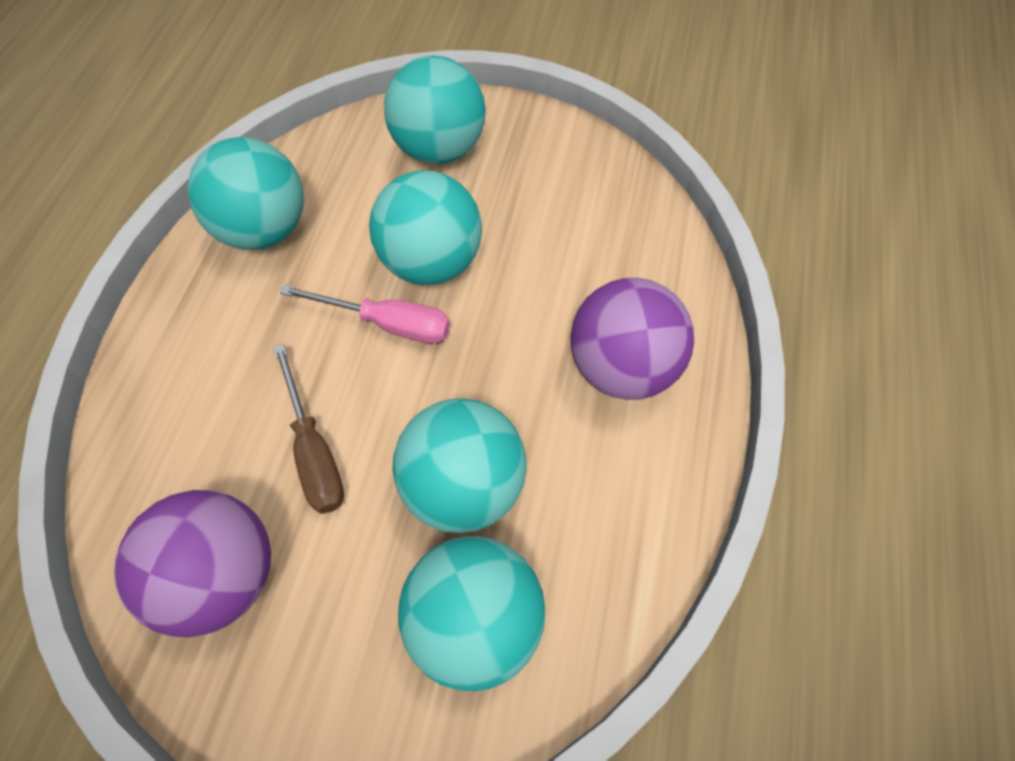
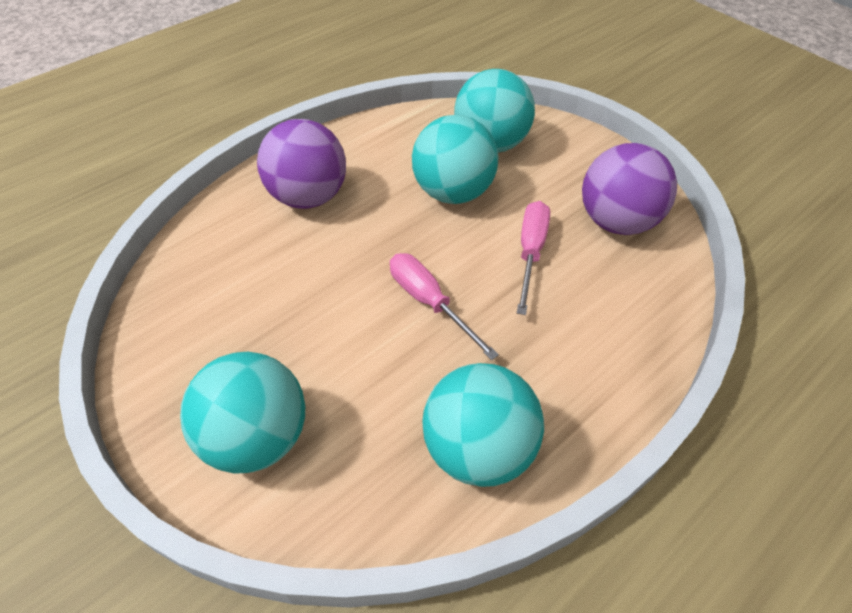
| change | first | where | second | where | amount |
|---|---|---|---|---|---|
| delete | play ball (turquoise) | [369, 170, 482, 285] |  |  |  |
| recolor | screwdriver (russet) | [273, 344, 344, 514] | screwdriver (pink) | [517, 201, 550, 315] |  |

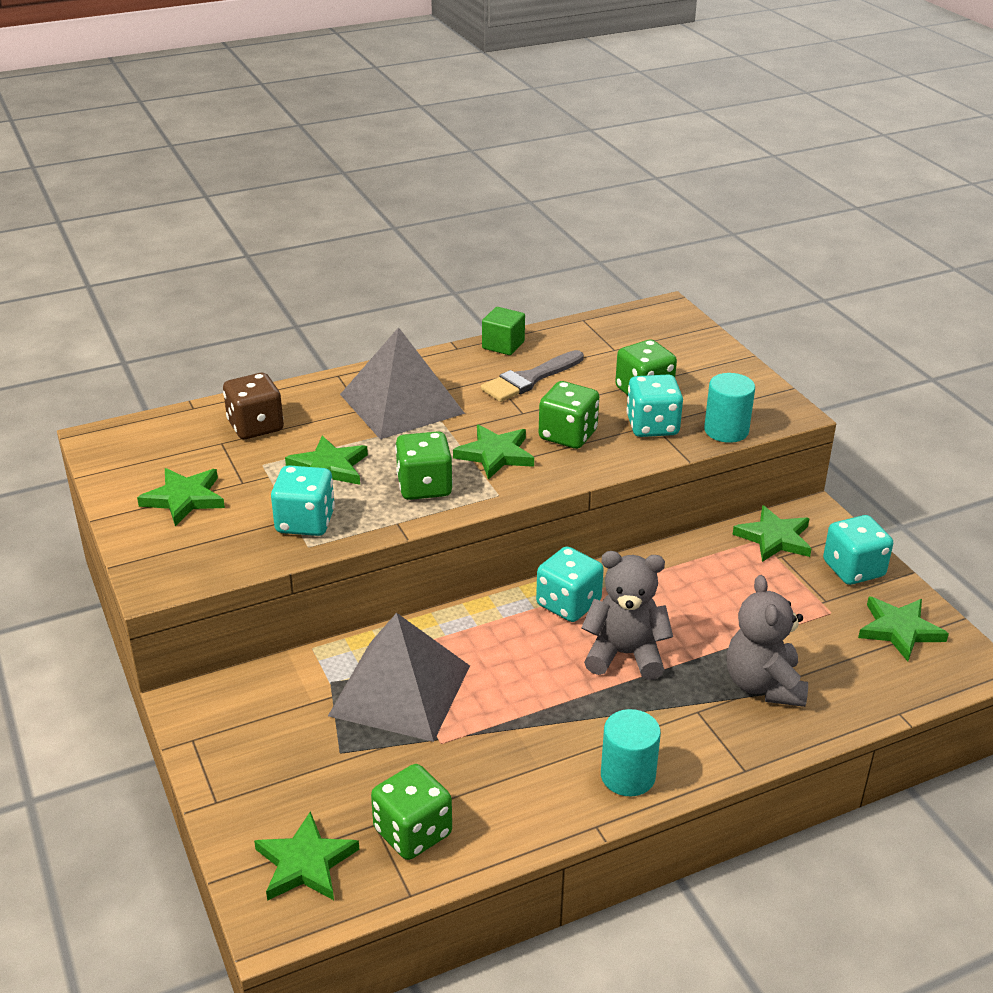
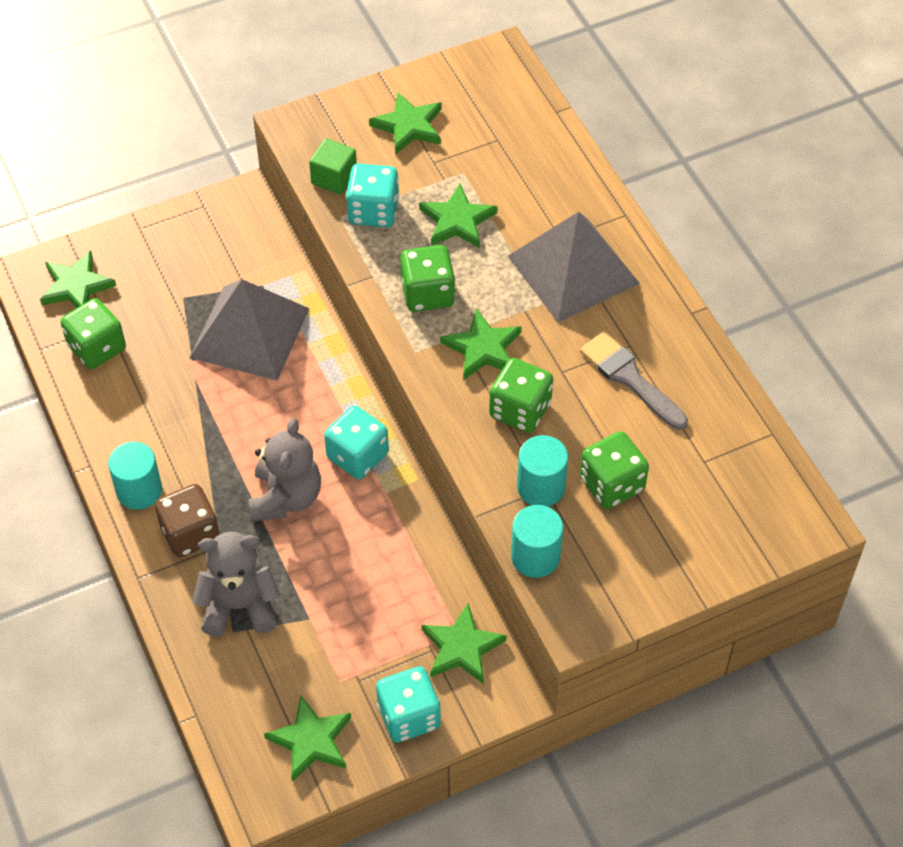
| change | first | where | second | where | amount |
|---|---|---|---|---|---|
| move | cube (leaf-green) | [482, 307, 525, 355] |  | [309, 138, 357, 195] |  |
| move | die (russet) | [223, 373, 284, 439] |  | [155, 484, 220, 558] |  |
| replace | die (turquoise) | [626, 374, 683, 437] | cylinder (turquoise) | [517, 435, 568, 507] |  |

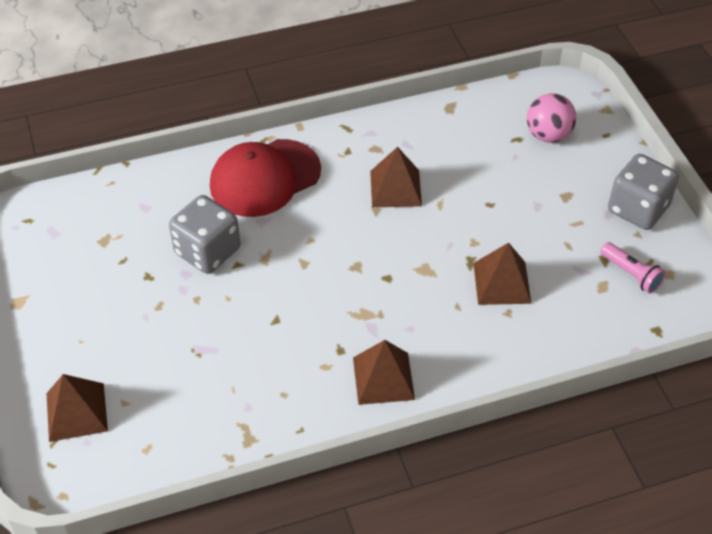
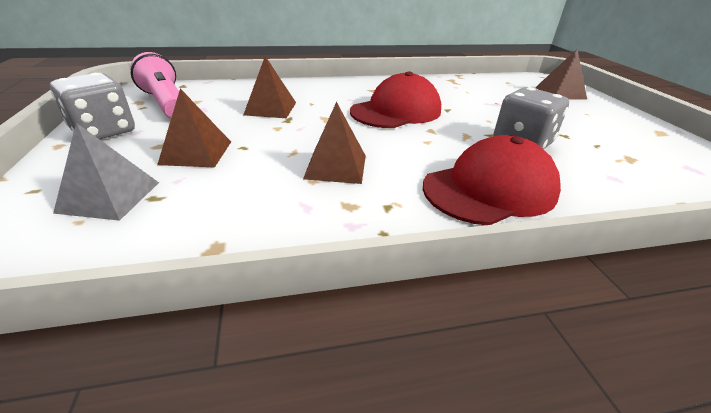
| change | first | where | second | where | amount |
|---|---|---|---|---|---|
| replace | play ball (pink) | [527, 93, 576, 143] | pyramid shape (gray) | [53, 123, 159, 221] |  |
| resize | pocket torch (pink) | [600, 242, 666, 294] |  | [130, 52, 179, 118] | x1.79 |
| move | pyramid shape (russet) | [353, 340, 415, 405] |  | [157, 88, 231, 167] |  |
| insert |  |  | baseball cap (red) | [350, 71, 441, 128] |  |

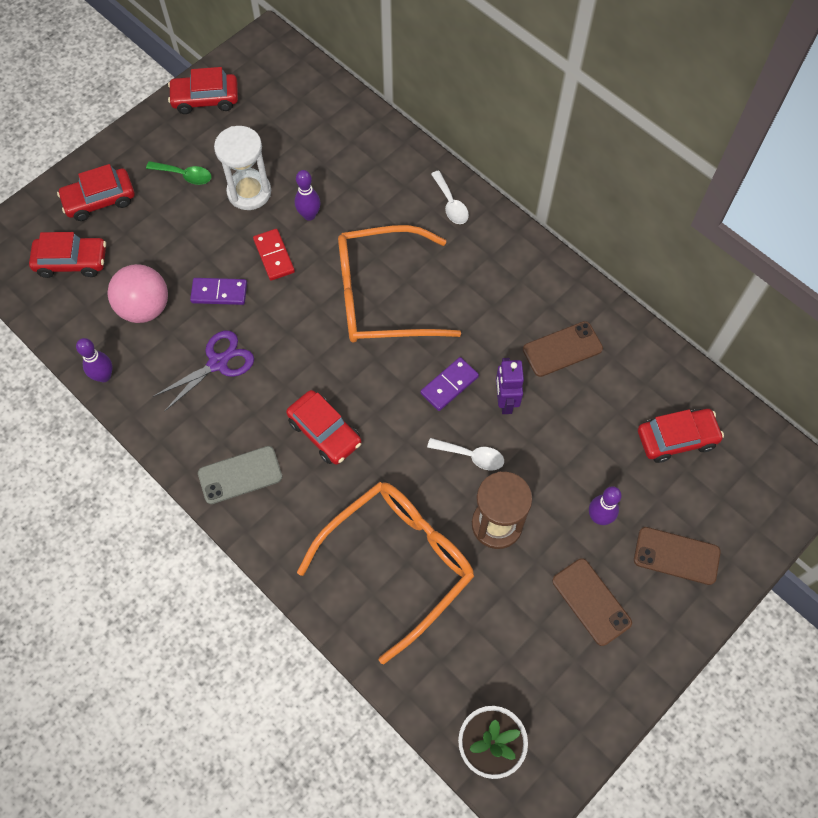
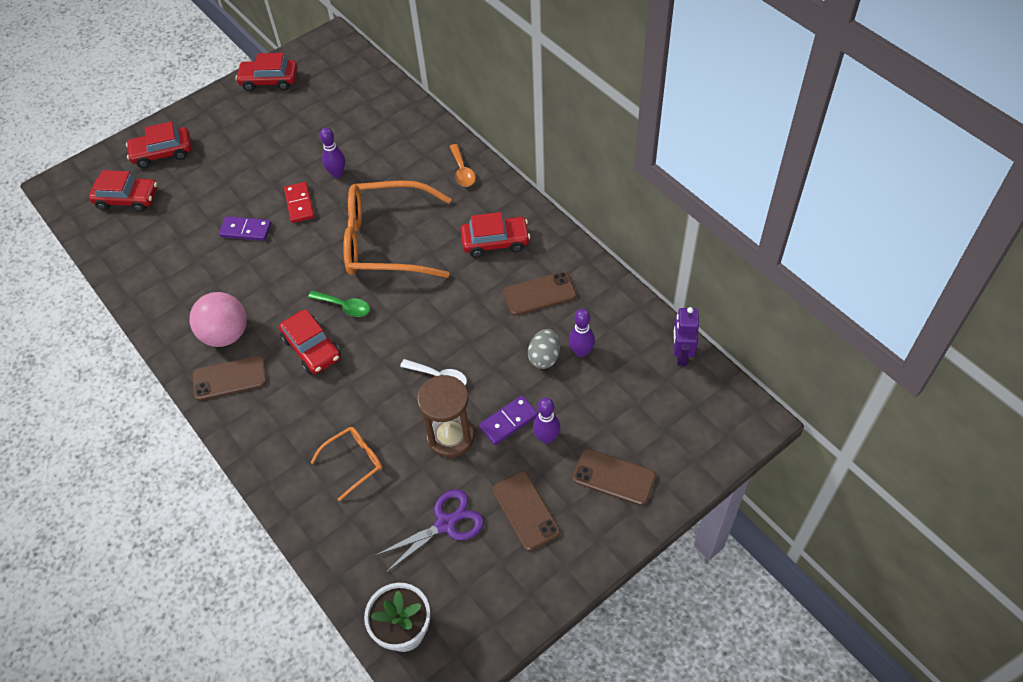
| change | first | where | second | where | amount |
|---|---|---|---|---|---|
| delete | hourglass (white) | [214, 126, 271, 210] |  |  |  |
| move | teaspoon (leaf-green) | [146, 161, 212, 185] |  | [308, 291, 370, 317] |  |
| recolor | teaspoon (white) | [431, 171, 469, 224] | teaspoon (orange) | [449, 144, 476, 187] |  |
| move | play ball (pink) | [108, 264, 168, 323] |  | [189, 292, 247, 347] |  |
| move | pair of scissors (royal purple) | [153, 331, 254, 412] |  | [375, 489, 484, 573] |  |
| move | tenpin (royal purple) | [76, 338, 113, 382] |  | [569, 309, 595, 357] |  |
| move | domino piece (royal purple) | [420, 357, 479, 411] |  | [479, 395, 538, 445] |  |
| move | robot figure (royal purple) | [496, 358, 524, 414] |  | [673, 307, 699, 366] |  |
| move | car (red) | [638, 409, 724, 463] |  | [460, 212, 530, 258] |  |
| recolor | mobile phone (gray) | [198, 446, 282, 504] | mobile phone (russet) | [192, 355, 267, 400] |  |
| resize | eyeglasses (orange) | [297, 482, 474, 664] |  | [310, 427, 382, 501] | x0.47 |
| insert |  |  | egg shape (gray) | [528, 329, 560, 369] |  |

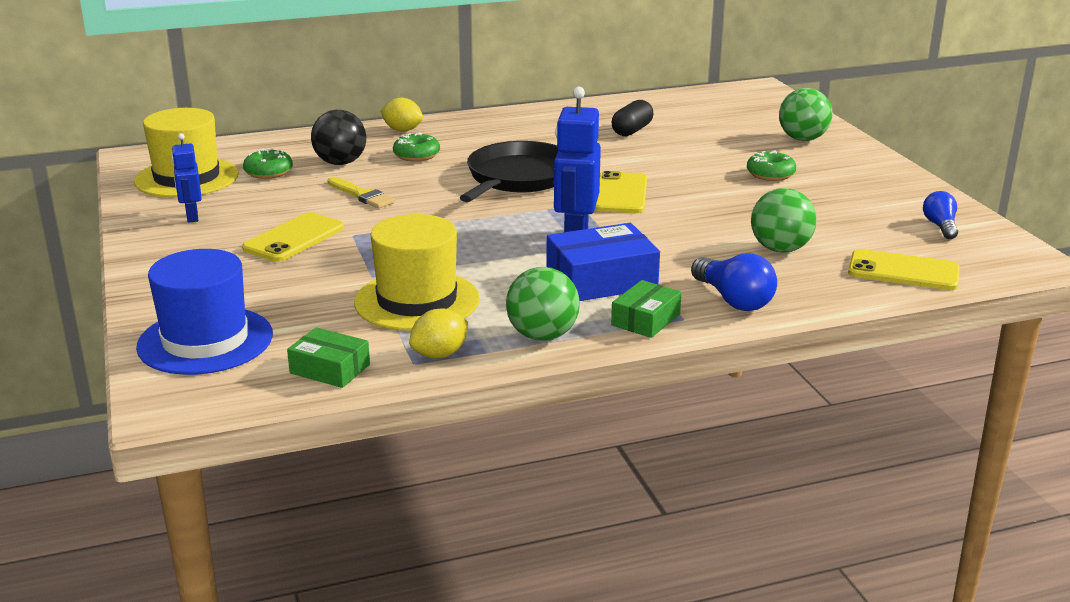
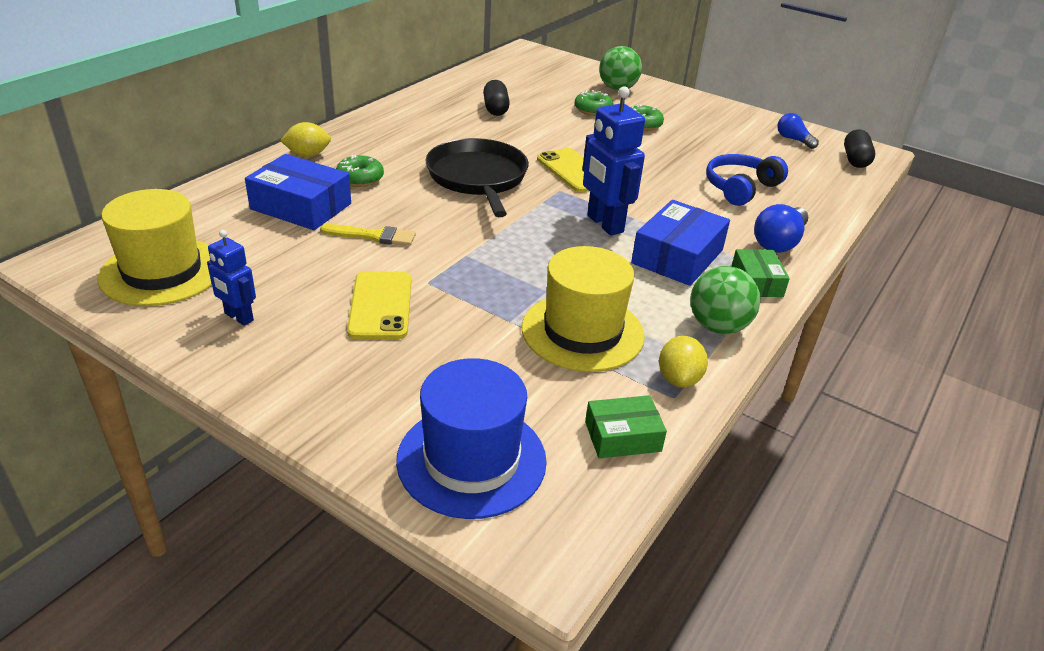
| change | first | where | second | where | amount |
|---|---|---|---|---|---|
| replace | play ball (ebony) | [311, 110, 366, 165] | package (blue) | [245, 154, 351, 230] |  |
| move | doughnut (leaf-green) | [243, 148, 293, 179] |  | [575, 90, 614, 116] |  |
| replace | play ball (leaf-green) | [751, 188, 817, 253] | headphones (blue) | [706, 154, 788, 206] |  |
| delete | mobile phone (golden) | [848, 249, 960, 290] |  |  |  |
| rotate | lightbulb (blue) | [691, 253, 777, 311] |  | [754, 204, 808, 253] | 105 degrees clockwise |
| insert |  |  | capsule (ebony) | [844, 129, 875, 168] |  |

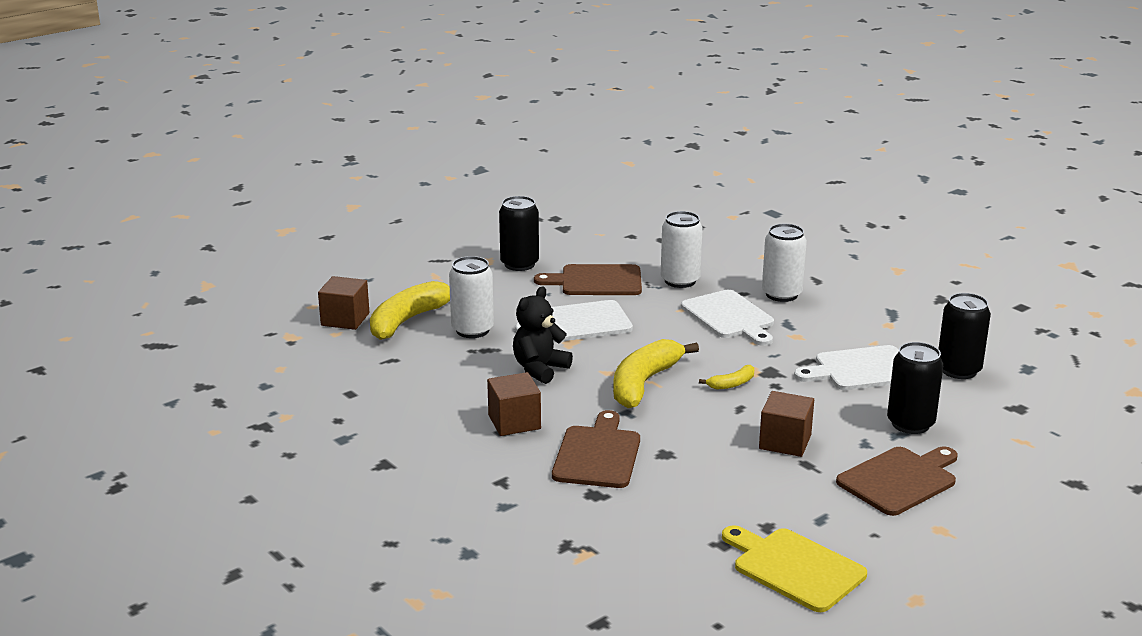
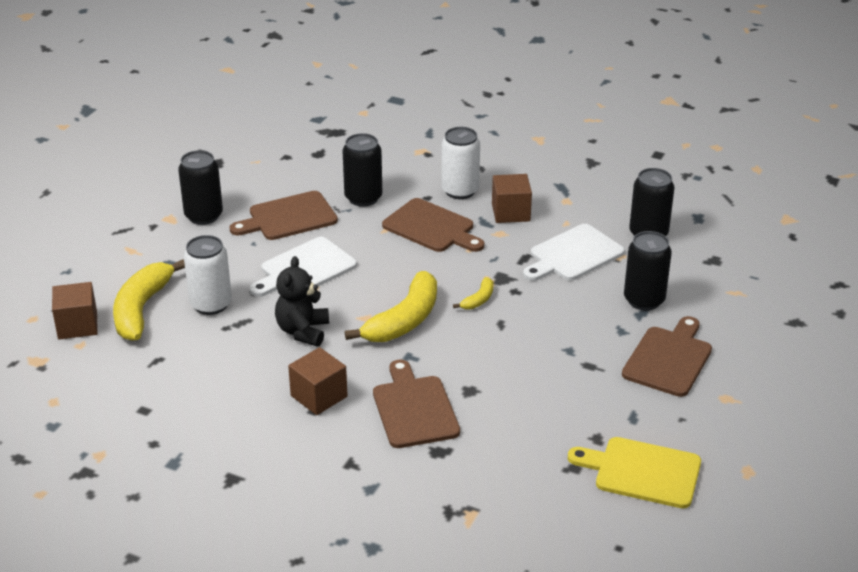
| change | first | where | second | where | amount |
|---|---|---|---|---|---|
| recolor | can (white) | [661, 211, 703, 288] | can (ebony) | [342, 133, 382, 207] |  |
| recolor | cutting board (white) | [681, 290, 774, 346] | cutting board (russet) | [382, 198, 484, 252] |  |
| rotate | toy banana (golden) | [613, 339, 699, 408] |  | [345, 271, 437, 342] | 150 degrees counterclockwise |
| move | cube (russet) | [759, 391, 814, 457] |  | [492, 174, 532, 223] |  |

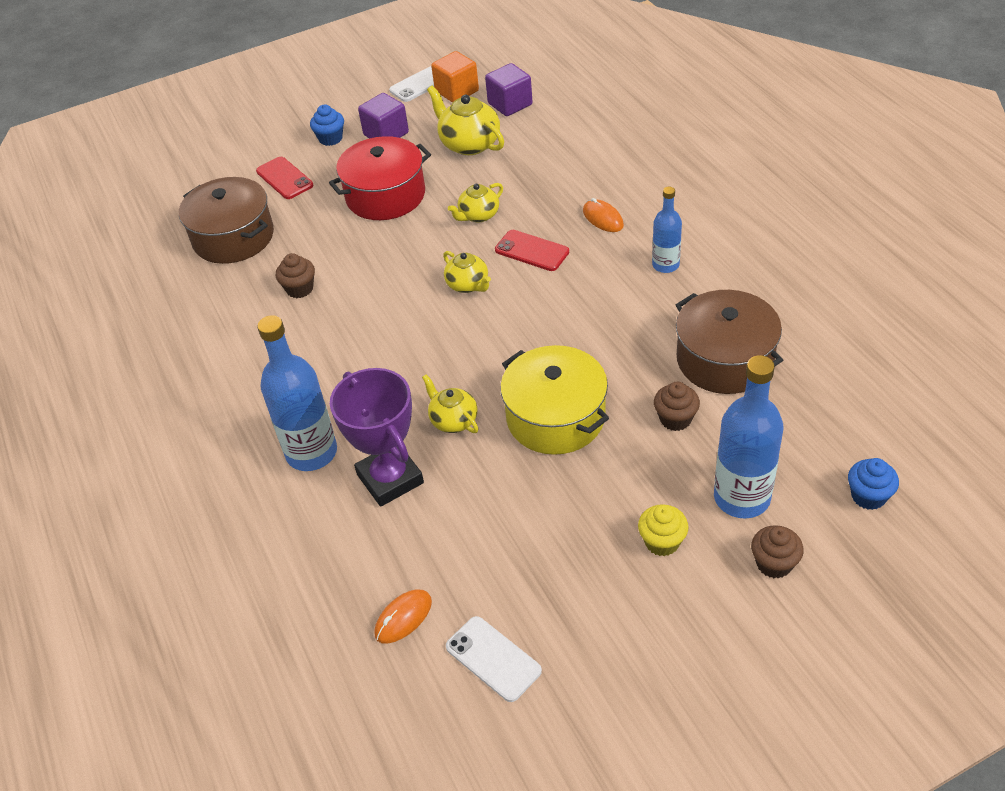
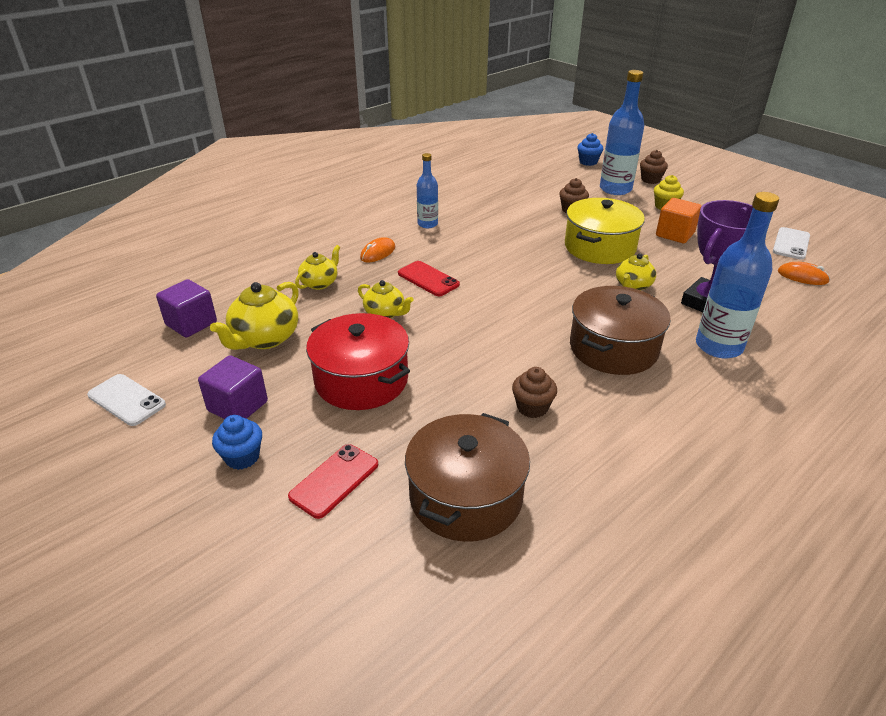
| change | first | where | second | where | amount |
|---|---|---|---|---|---|
| move | cube (orange) | [431, 51, 479, 103] |  | [656, 198, 702, 243] |  |
| rotate | mobile phone (red) | [495, 230, 569, 271] |  | [398, 261, 460, 296] | 60 degrees counterclockwise |
| move | china teapot (golden) | [443, 251, 491, 293] |  | [295, 245, 340, 290] |  |
| move | cooking pot (russet) | [676, 290, 783, 394] |  | [570, 286, 671, 375] |  |

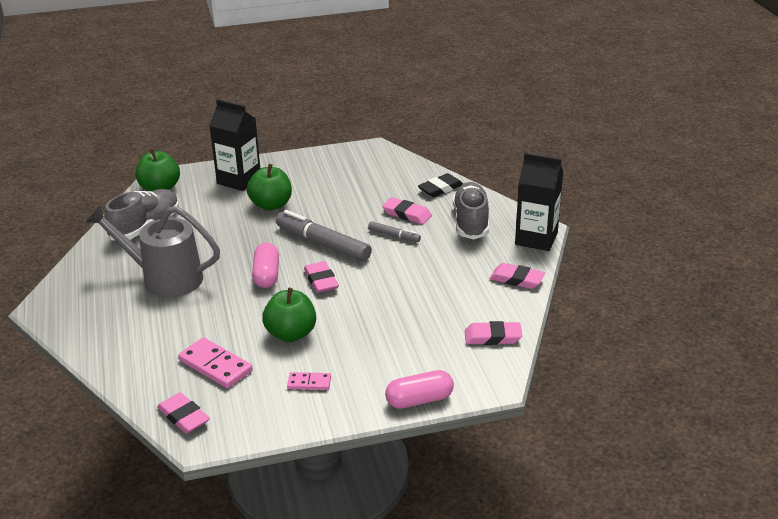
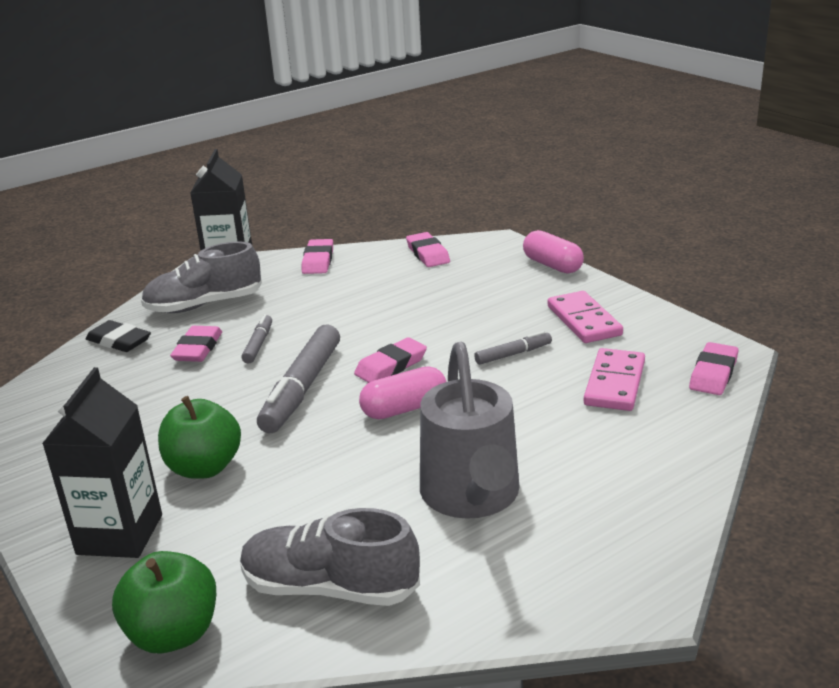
| change | first | where | second | where | amount |
|---|---|---|---|---|---|
| replace | toy apple (leaf-green) | [262, 288, 316, 342] | felt pen (gray) | [474, 331, 552, 365] |  |
| resize | domino piece (pink) | [287, 372, 331, 390] |  | [548, 291, 623, 343] | x1.75 |

